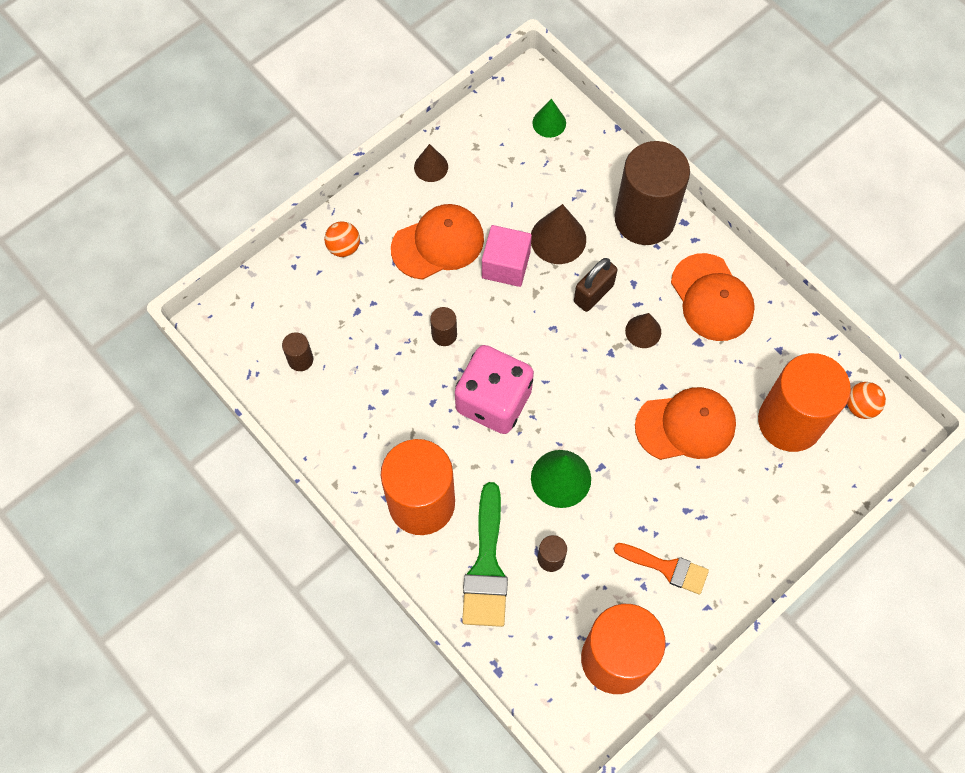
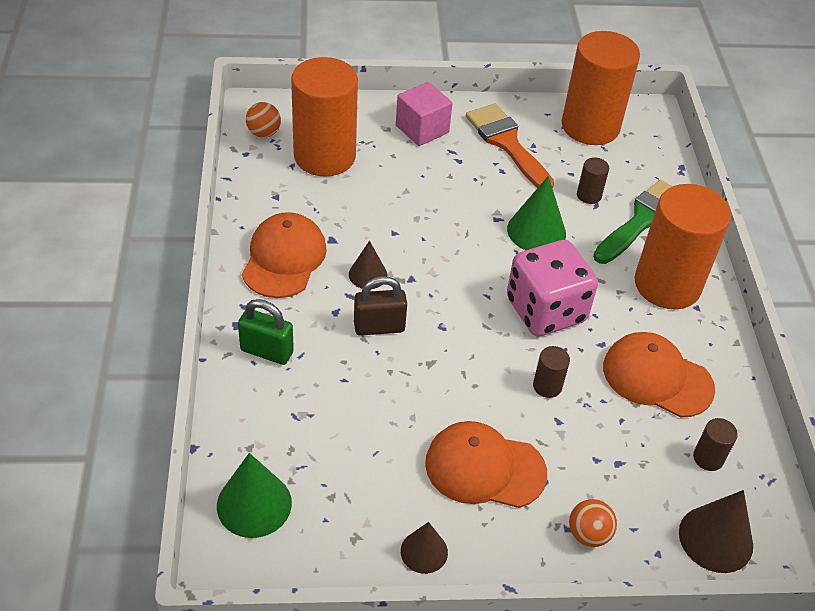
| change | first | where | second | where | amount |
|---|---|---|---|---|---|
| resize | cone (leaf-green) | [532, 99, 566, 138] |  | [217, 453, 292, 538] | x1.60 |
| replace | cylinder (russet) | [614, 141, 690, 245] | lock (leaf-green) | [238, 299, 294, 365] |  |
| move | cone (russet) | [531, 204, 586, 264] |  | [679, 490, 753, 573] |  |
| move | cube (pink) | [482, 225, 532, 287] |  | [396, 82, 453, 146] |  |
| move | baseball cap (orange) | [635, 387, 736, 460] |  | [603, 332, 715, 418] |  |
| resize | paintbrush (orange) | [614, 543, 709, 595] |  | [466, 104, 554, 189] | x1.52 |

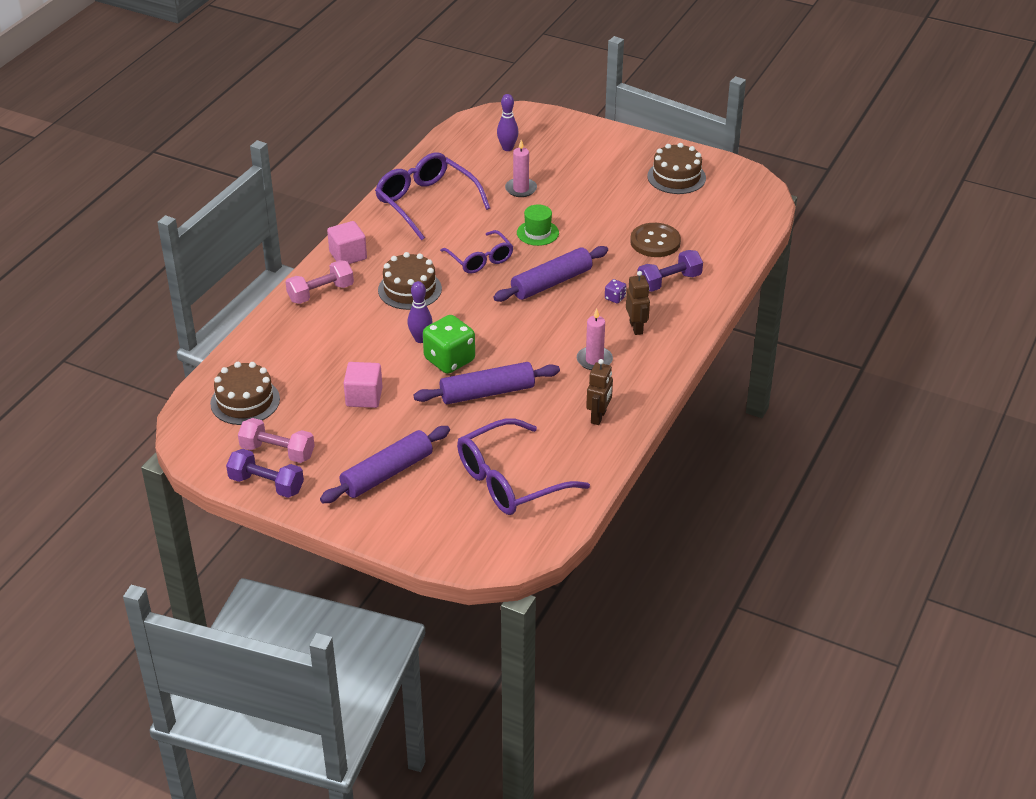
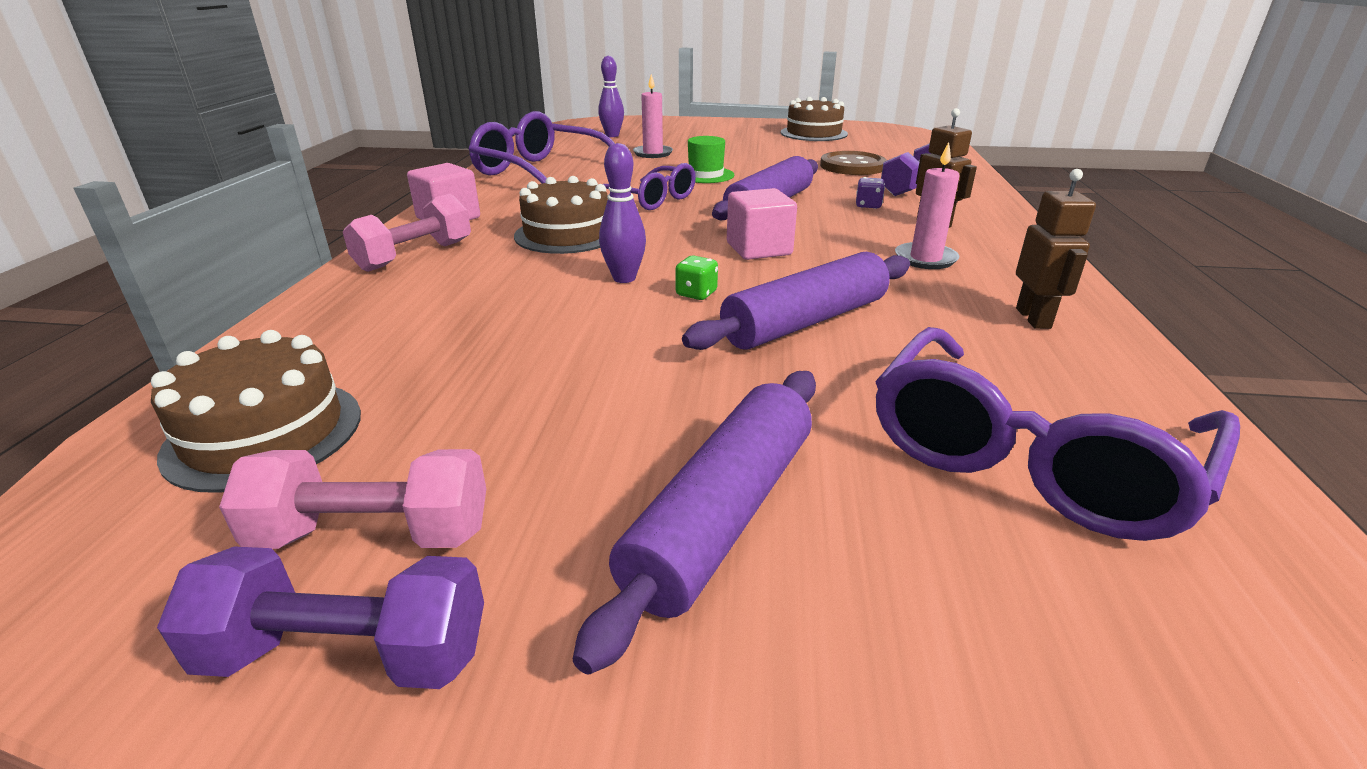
| change | first | where | second | where | amount |
|---|---|---|---|---|---|
| resize | die (leaf-green) | [423, 315, 475, 374] |  | [675, 255, 718, 300] | x0.44 |
| move | cube (pink) | [344, 362, 382, 408] |  | [727, 188, 797, 260] |  |

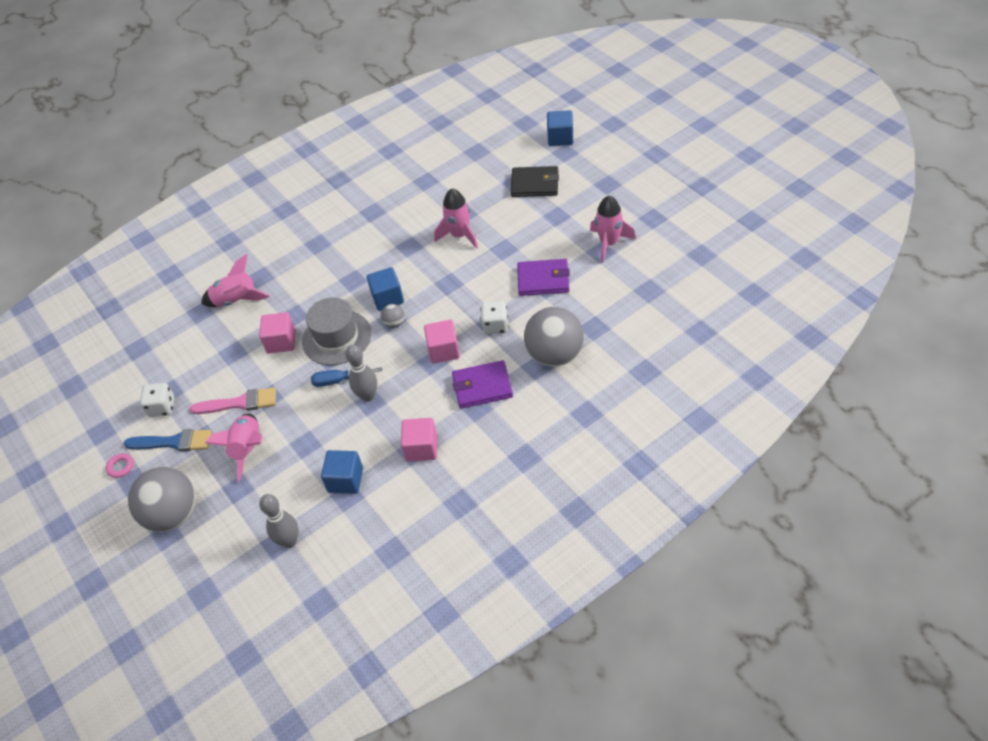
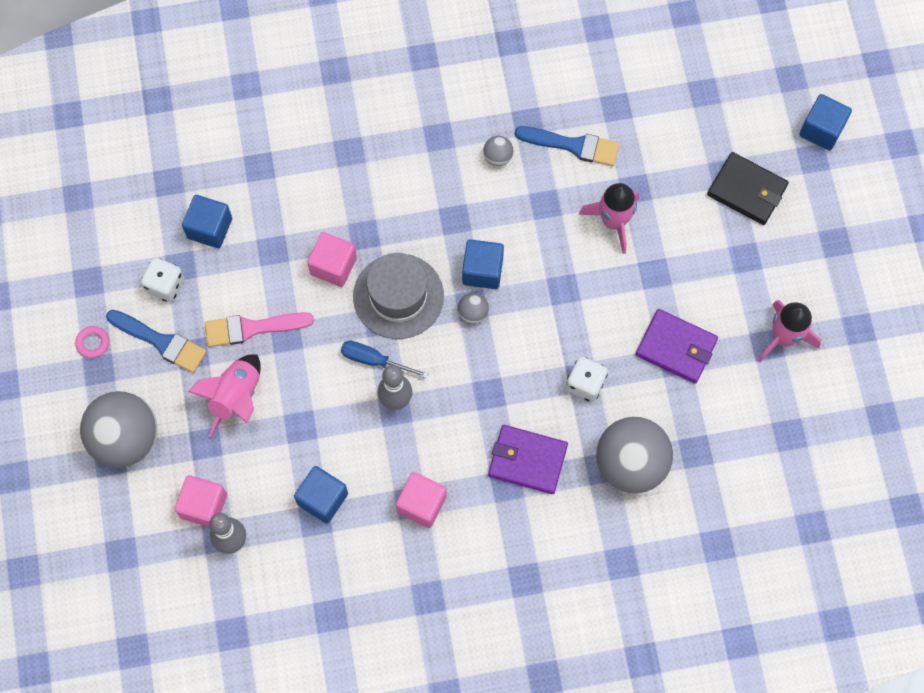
| change | first | where | second | where | amount |
|---|---|---|---|---|---|
| delete | rocket (pink) | [201, 254, 270, 307] |  |  |  |
| move | cube (pink) | [424, 320, 460, 363] |  | [175, 475, 227, 527] |  |
| rotate | paintbrush (pink) | [190, 387, 276, 414] |  | [205, 312, 314, 347] | 150 degrees clockwise |
| insert |  |  | paintbrush (blue) | [515, 126, 619, 166] |  |
| insert |  |  | play ball (gray) | [483, 136, 513, 166] |  |
| insert |  |  | cube (blue) | [182, 195, 232, 248] |  |

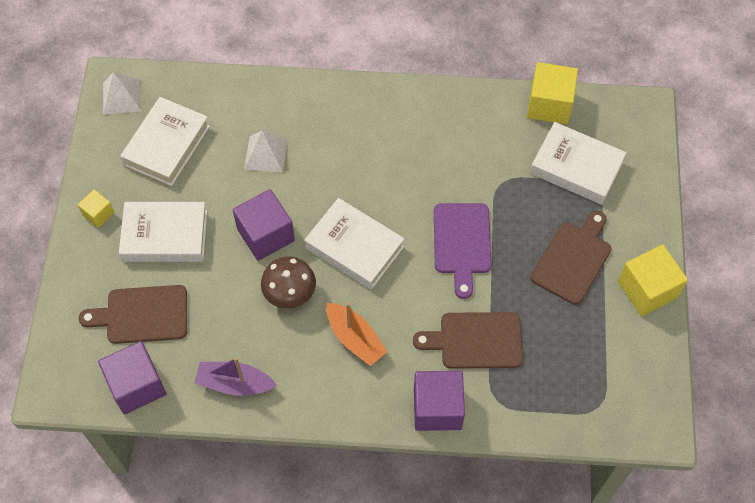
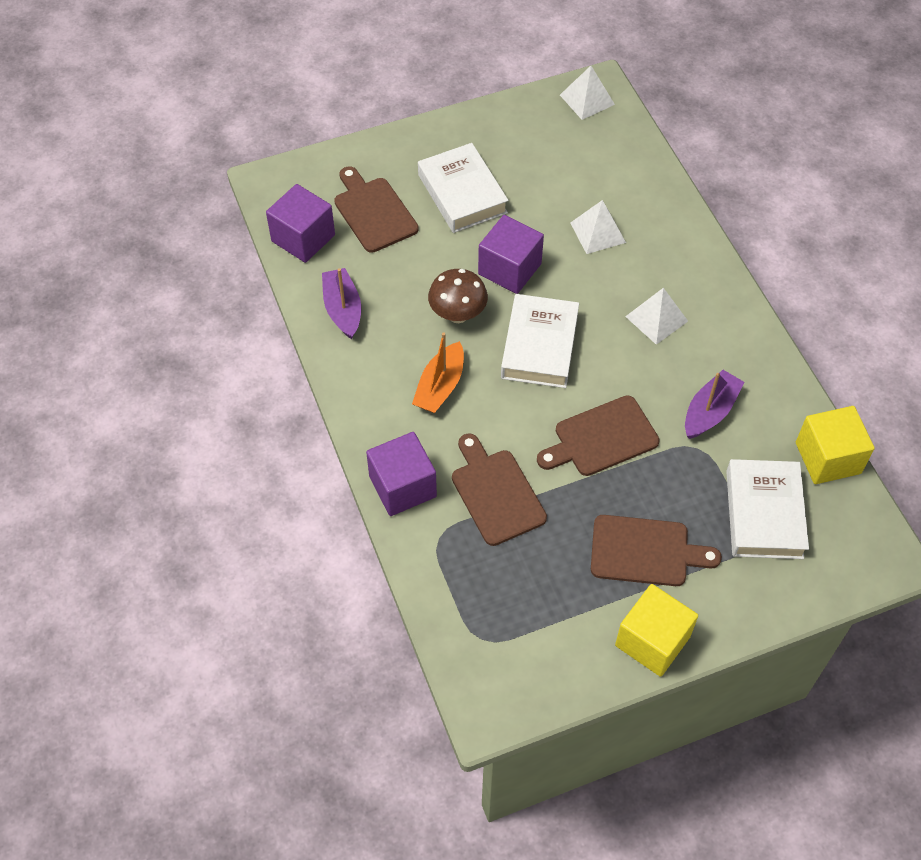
| change | first | where | second | where | amount |
|---|---|---|---|---|---|
| delete | hardcover (white) | [120, 97, 210, 186] |  |  |  |
| delete | cube (golden) | [78, 190, 115, 228] |  |  |  |
| recolor | cutting board (royal purple) | [434, 203, 491, 299] | cutting board (russet) | [537, 395, 660, 476] |  |
| insert |  |  | pyramid shape (white) | [625, 288, 688, 345] |  |
| insert |  |  | sailboat (royal purple) | [685, 370, 744, 439] |  |

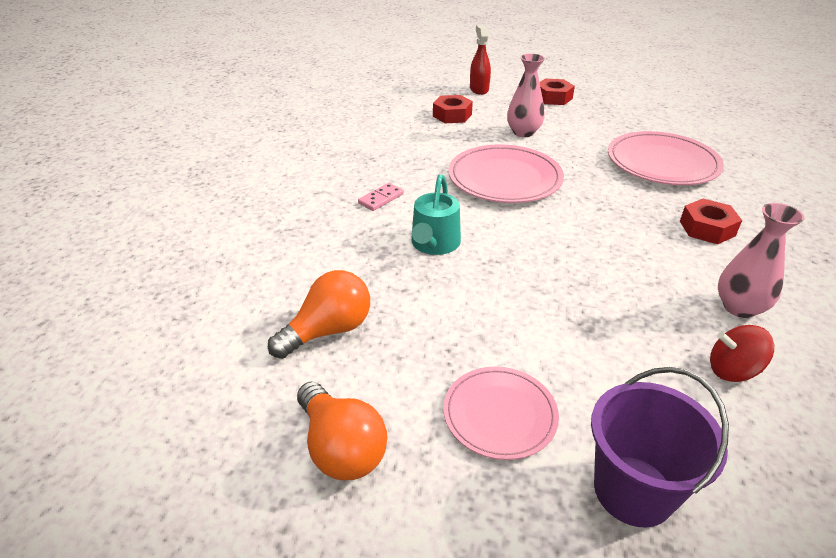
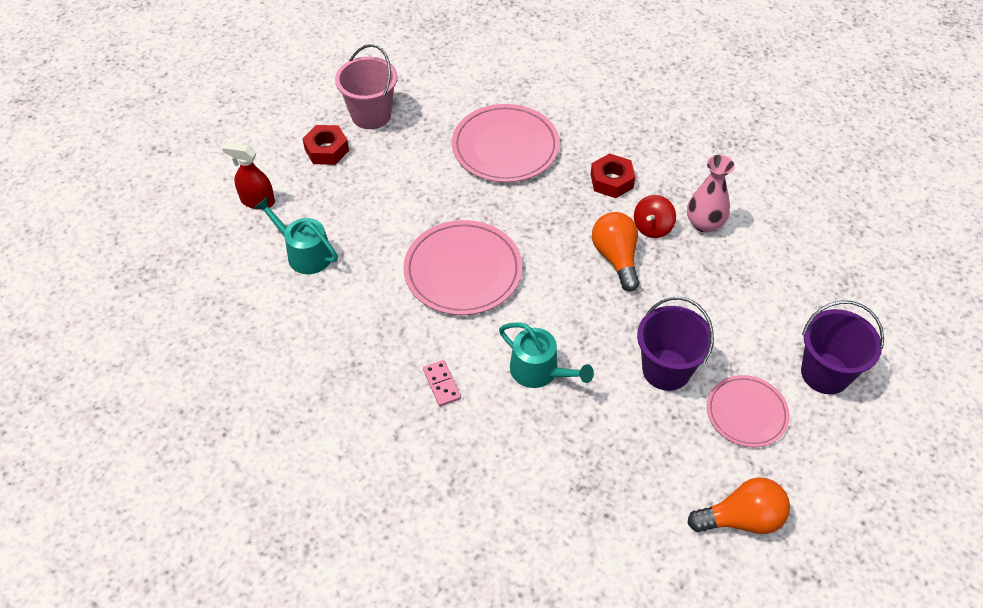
| change | first | where | second | where | amount |
|---|---|---|---|---|---|
| delete | tall vase (pink) | [507, 53, 545, 137] |  |  |  |
| replace | hex nut (red) | [433, 95, 473, 123] | watering pot (turquoise) | [254, 197, 338, 274] |  |
| move | lightbulb (orange) | [268, 270, 370, 359] |  | [592, 212, 639, 292] |  |
| move | whirligig (red) | [710, 325, 774, 382] |  | [634, 195, 676, 238] |  |
| insert |  |  | sand bucket (pink) | [335, 44, 398, 129] |  |
| insert |  |  | sand bucket (royal purple) | [637, 297, 714, 391] |  |

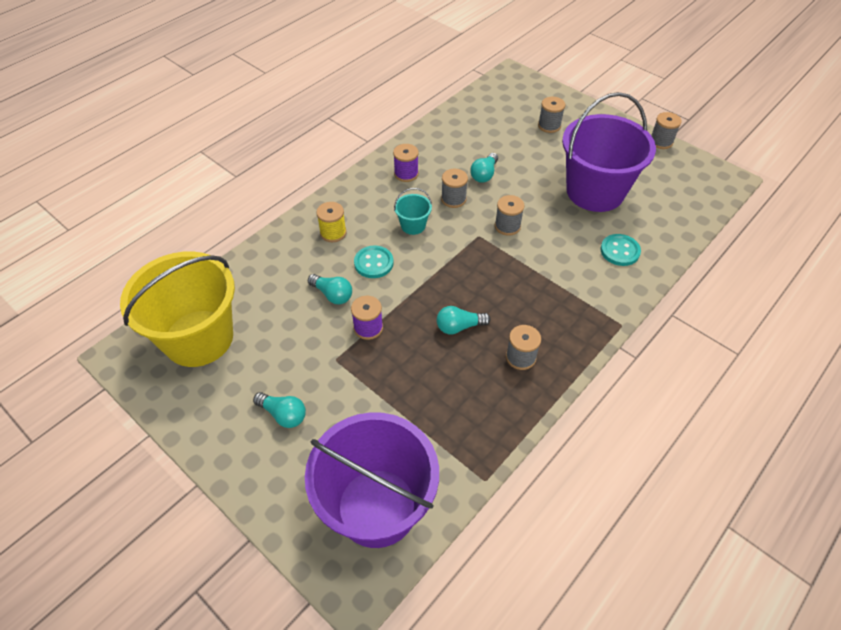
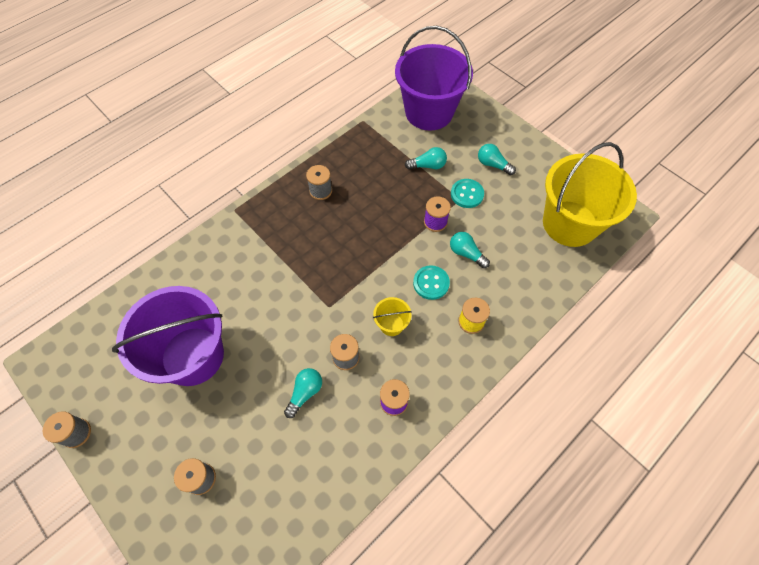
| change | first | where | second | where | amount |
|---|---|---|---|---|---|
| recolor | sand bucket (turquoise) | [394, 188, 432, 235] | sand bucket (golden) | [373, 297, 412, 336] |  |
| delete | spool (gray) | [495, 195, 525, 236] |  |  |  |
| move | button (turquoise) | [600, 234, 641, 266] |  | [451, 179, 484, 208] |  |
| move | lightbulb (turquoise) | [437, 306, 491, 334] |  | [405, 147, 447, 169] |  |

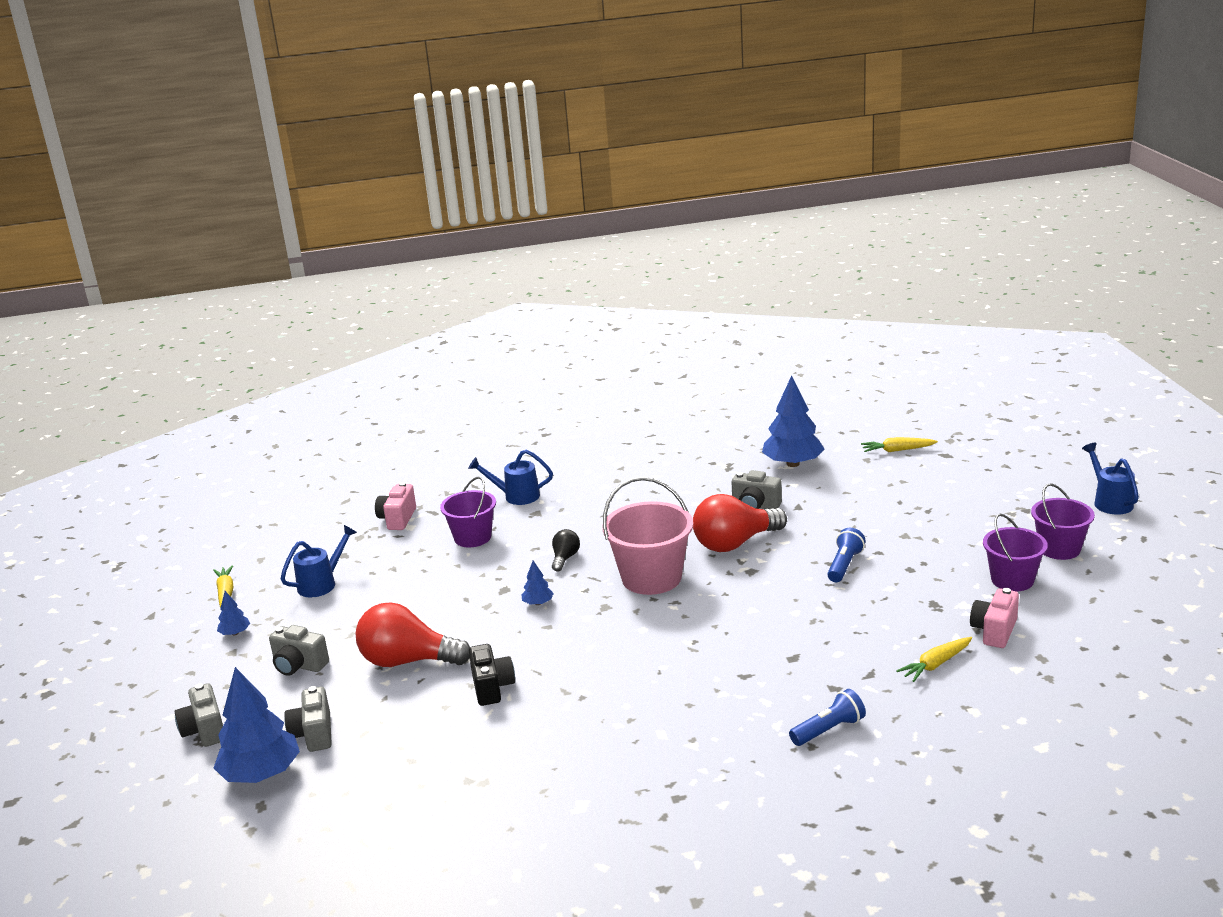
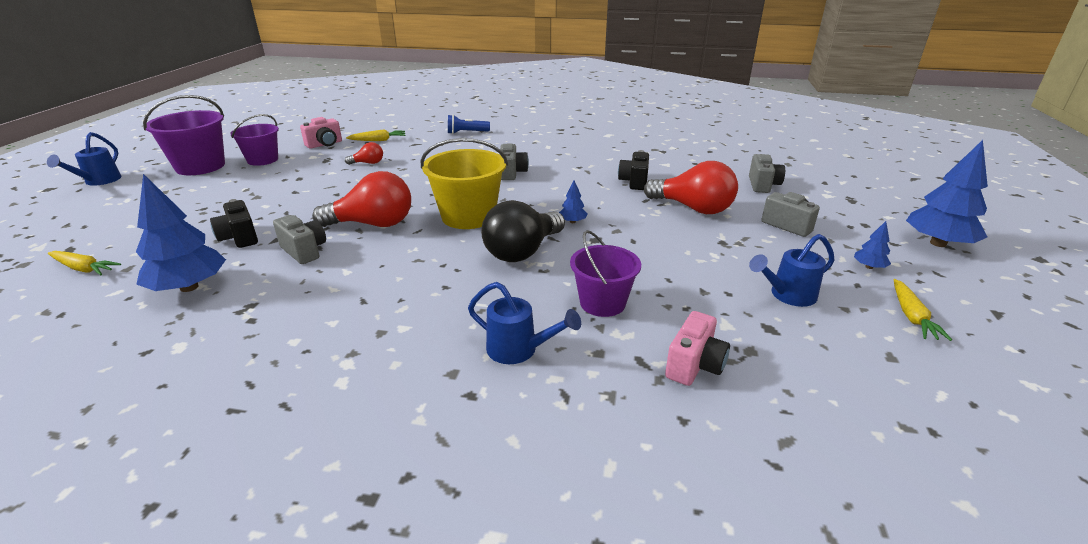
| change | first | where | second | where | amount |
|---|---|---|---|---|---|
| recolor | sand bucket (pink) | [602, 477, 693, 595] | sand bucket (golden) | [421, 138, 508, 229] |  |
| resize | sand bucket (royal purple) | [1031, 483, 1095, 560] |  | [143, 95, 225, 175] | x1.51 |
| delete | pocket torch (blue) | [827, 528, 866, 582] |  |  |  |
| resize | lightbulb (ebony) | [552, 529, 580, 572] |  | [481, 200, 565, 262] | x2.07 |
| move | tree (blue) | [214, 667, 300, 783] |  | [906, 140, 988, 247] |  |
| move | photo camera (gray) | [174, 683, 223, 747] |  | [500, 144, 529, 180] |  |
| insert |  |  | lightbulb (red) | [345, 142, 383, 165] |  |
| insert |  |  | photo camera (ebony) | [210, 199, 258, 248] |  |

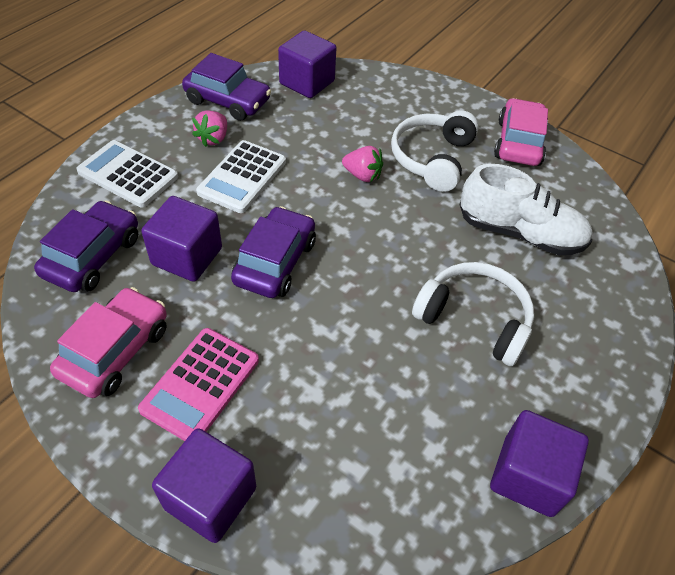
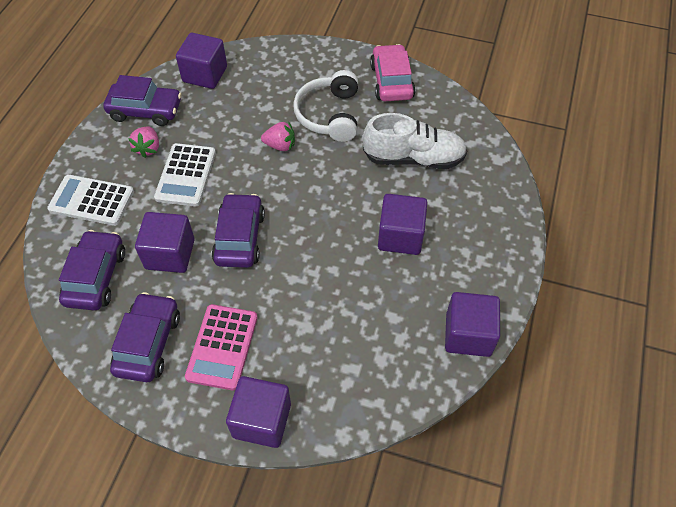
| change | first | where | second | where | amount |
|---|---|---|---|---|---|
| replace | headphones (white) | [412, 262, 534, 366] | cube (royal purple) | [378, 194, 428, 255] |  |
| recolor | car (pink) | [50, 287, 167, 398] | car (royal purple) | [110, 292, 180, 382] |  |

